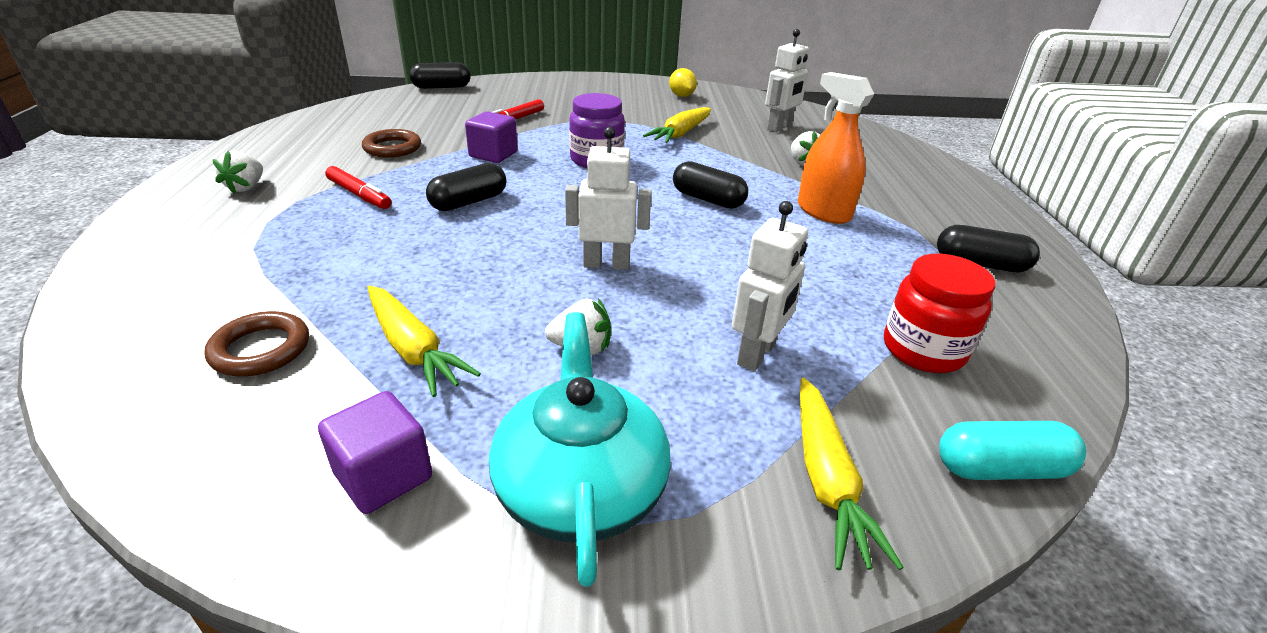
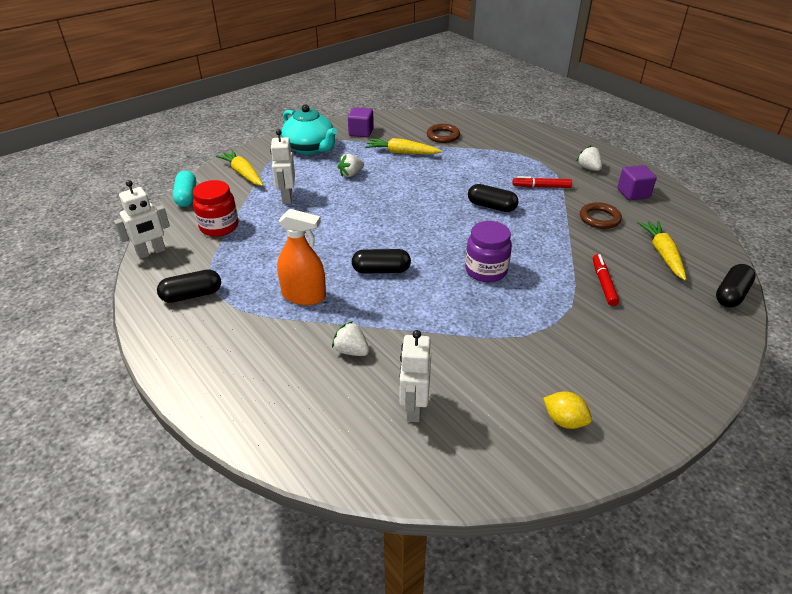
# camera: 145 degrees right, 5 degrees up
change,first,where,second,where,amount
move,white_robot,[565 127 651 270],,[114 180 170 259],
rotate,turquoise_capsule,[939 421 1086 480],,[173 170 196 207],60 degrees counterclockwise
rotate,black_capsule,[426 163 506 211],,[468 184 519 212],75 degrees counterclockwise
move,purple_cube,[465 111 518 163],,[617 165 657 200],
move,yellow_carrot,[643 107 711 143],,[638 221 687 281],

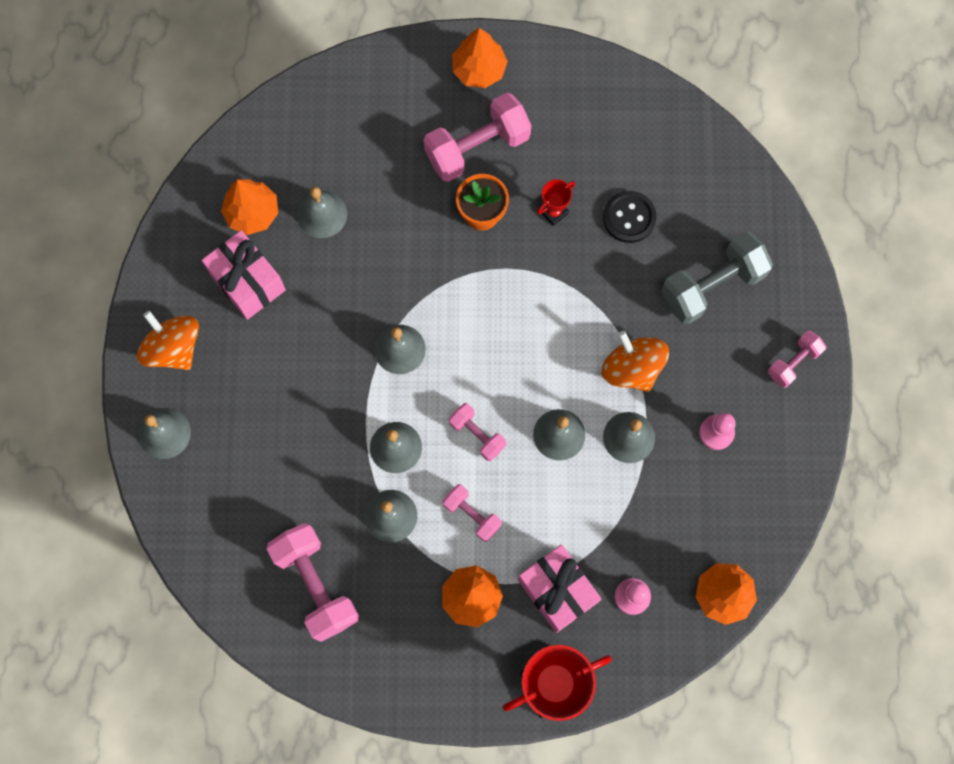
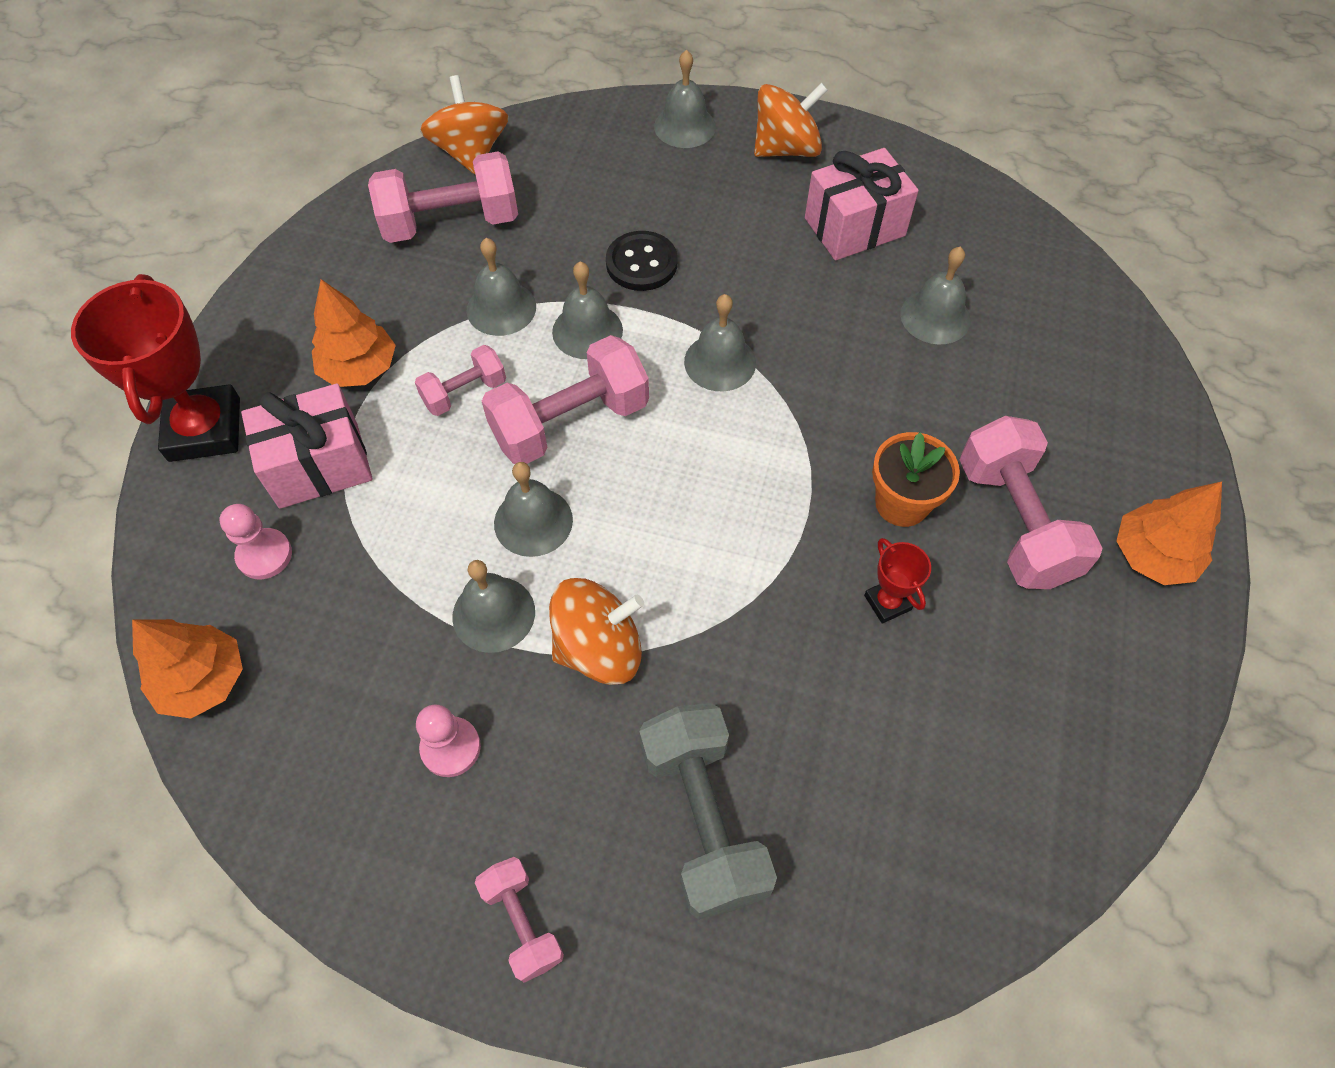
# camera: 105 degrees right, 15 degrees down
change,first,where,second,where,amount
insert,,,orange_spinning_top,[420 75 509 174],
resize,pink_dumbbell,[449 403 506 461],,[482 335 649 464],x1.81
move,black_button,[603 191 656 243],,[606 231 678 291],
delete,orange_tree,[221 179 278 235],,,

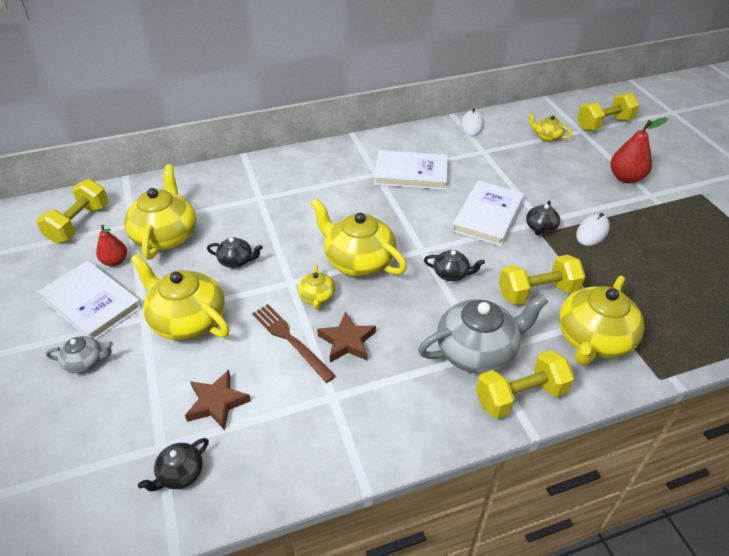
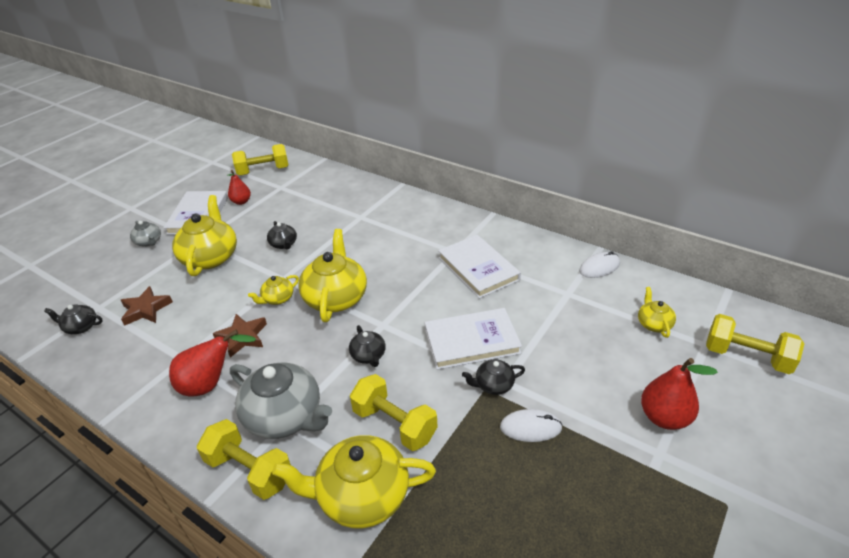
# camera: 55 degrees right, 5 degrees down
change,first,where,second,where,amount
insert,,,red_pear,[169 329 256 397],
delete,yellow_teapot,[124 164 196 260],,,
delete,brown_fork,[252 304 336 383],,,

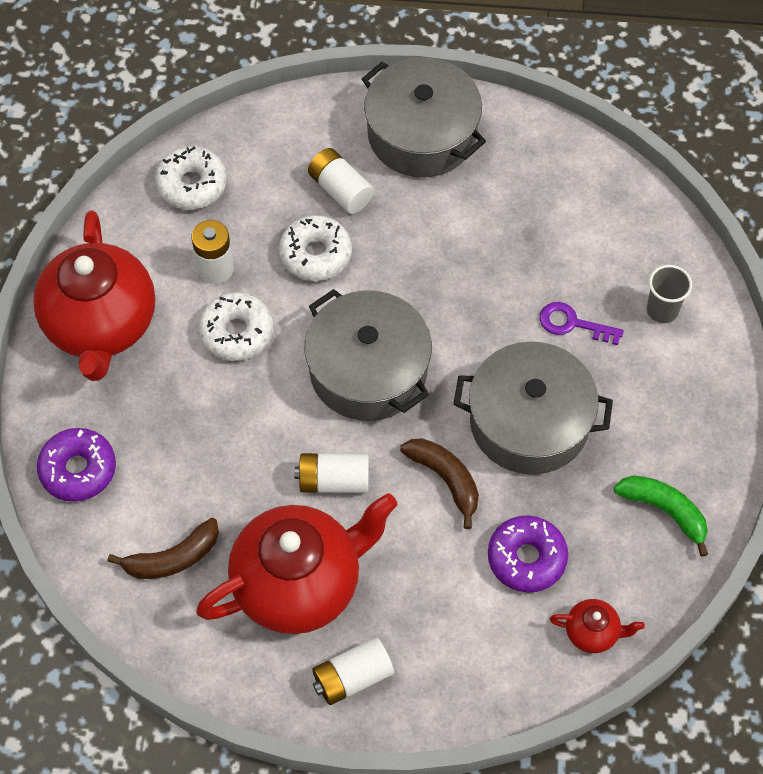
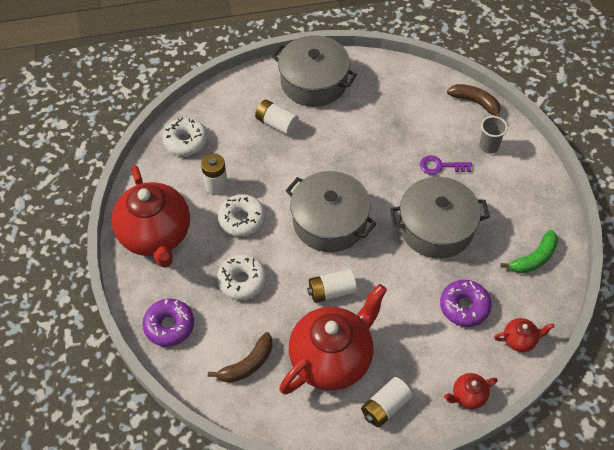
# camera: 15 degrees left, 5 degrees down
change,first,where,second,where,amount
move,white_donut,[279 215 352 281],,[217 254 267 300],
insert,,,red_teapot,[444 373 498 409],
move,brown_banana,[400 438 479 529],,[447 84 501 118],
rotate,green_banana,[614 475 708 557],,[501 230 558 273],120 degrees clockwise

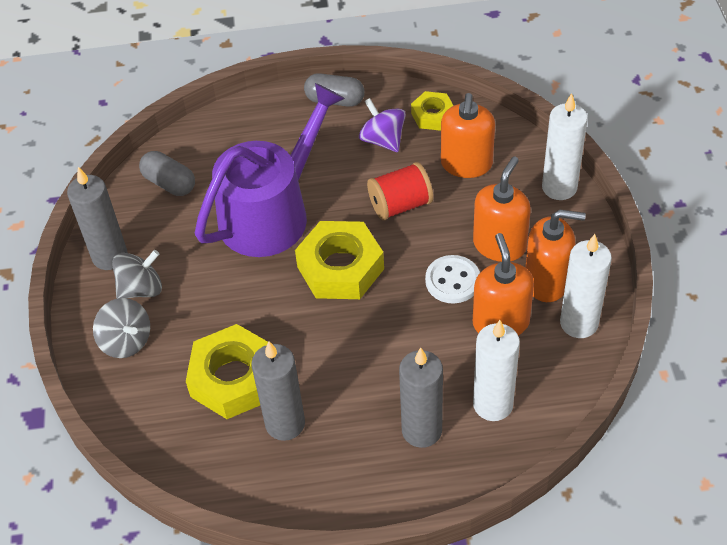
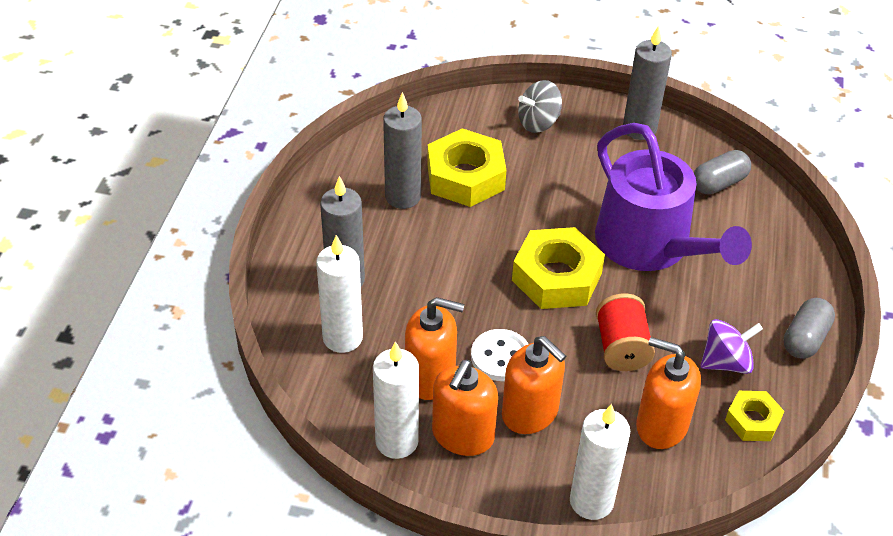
# camera: 105 degrees right, 5 degrees down
change,first,where,second,where,amount
delete,grey_spinning_top,[112 250 162 299],,,

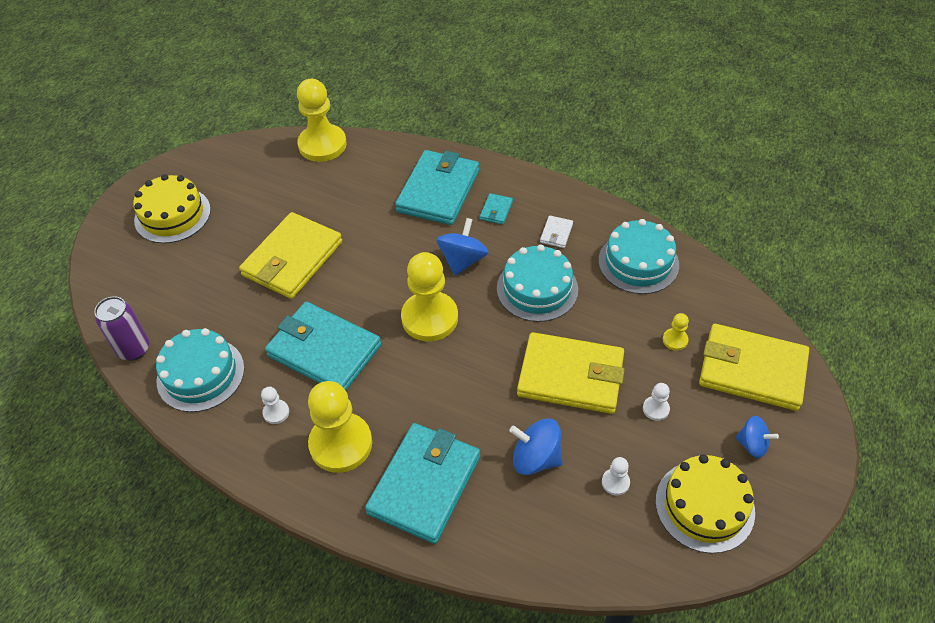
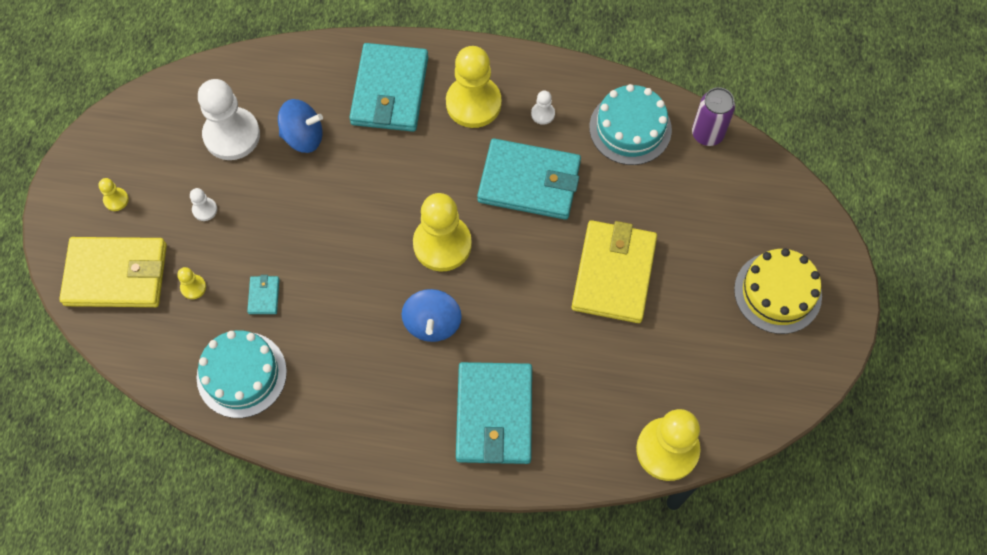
# camera: 160 degrees right, 15 degrees up
change,first,where,second,where,amount
replace,blue_spinning_top,[735 416 779 458],yellow_pawn,[98 178 129 211],
resize,white_pawn,[602 457 630 496],,[198 79 260 160],x2.34
move,turquoise_wallet,[480 193 513 225],,[247 275 279 314],
delete,turquoise_cake,[497 245 578 322],,,
delete,yellow_wallet,[517 332 625 414],,,
delete,white_wallet,[540 216 573 248],,,
delete,yellow_cake,[656 454 755 553],,,

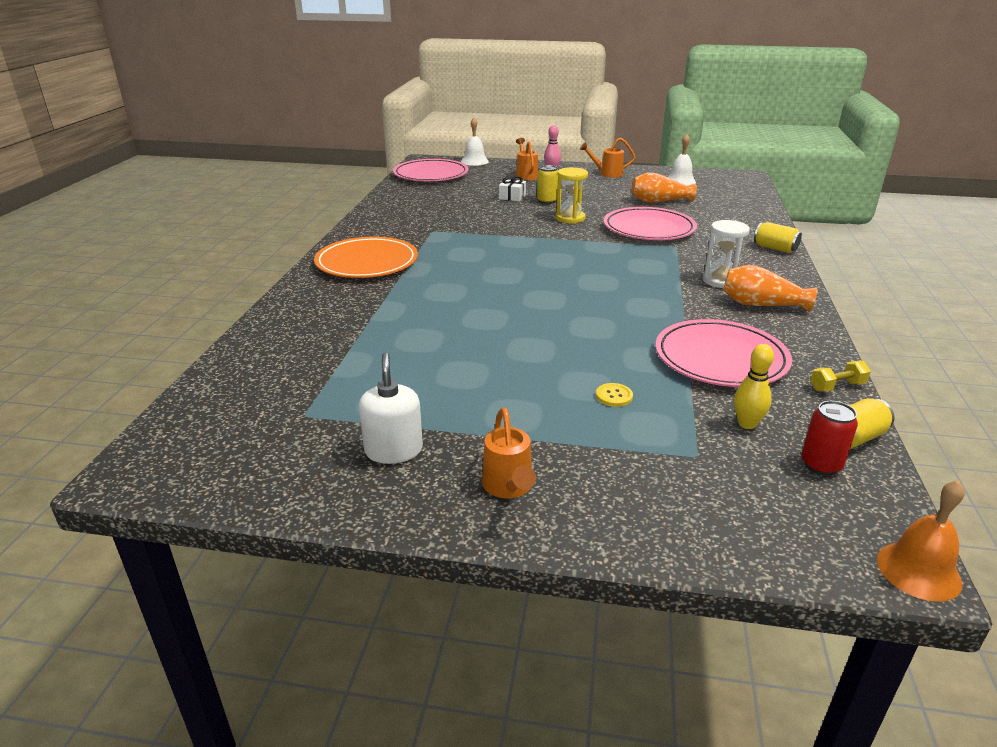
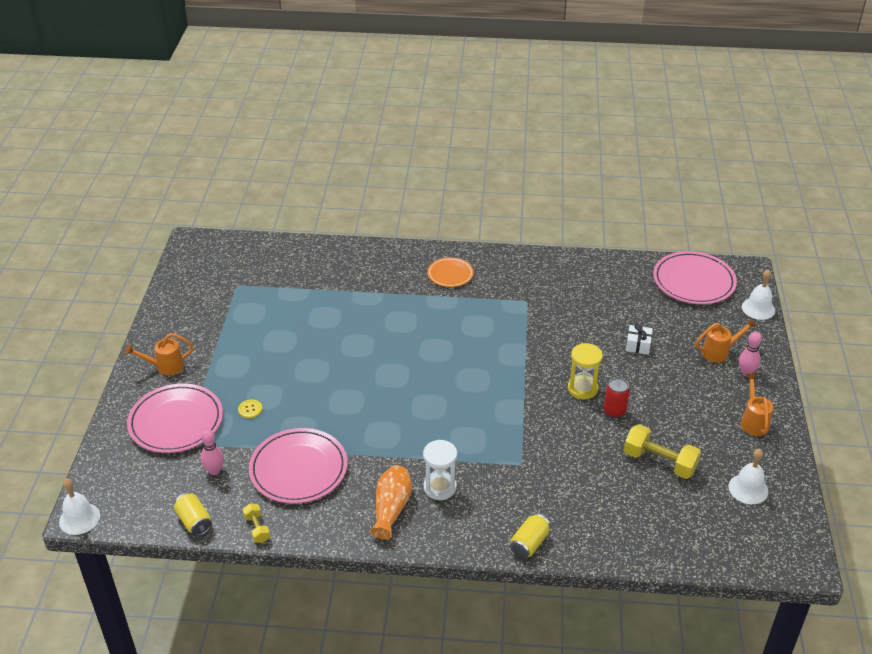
# camera: 85 degrees right, 10 degrees up
change,first,where,second,where,amount
recolor,orange_bell,[877 480 965 602],white_bell,[59 478 100 535],
move,pink_plate,[604 207 697 240],,[127 383 223 453],
recolor,yellow_bowling_pin,[734 344 774 429],pink_bowling_pin,[201 429 224 475],
resize,orange_plate,[314 237 418 278],,[427 257 474 287],x0.57
move,red_can,[801 401 858 475],,[603 378 630 418],
replace,orange_vase,[631 172 697 202],yellow_dumbbell,[624 424 701 479],
delete,white_soap_dispenser,[359 353 423 464],,,
delete,yellow_can,[537 165 558 204],,,

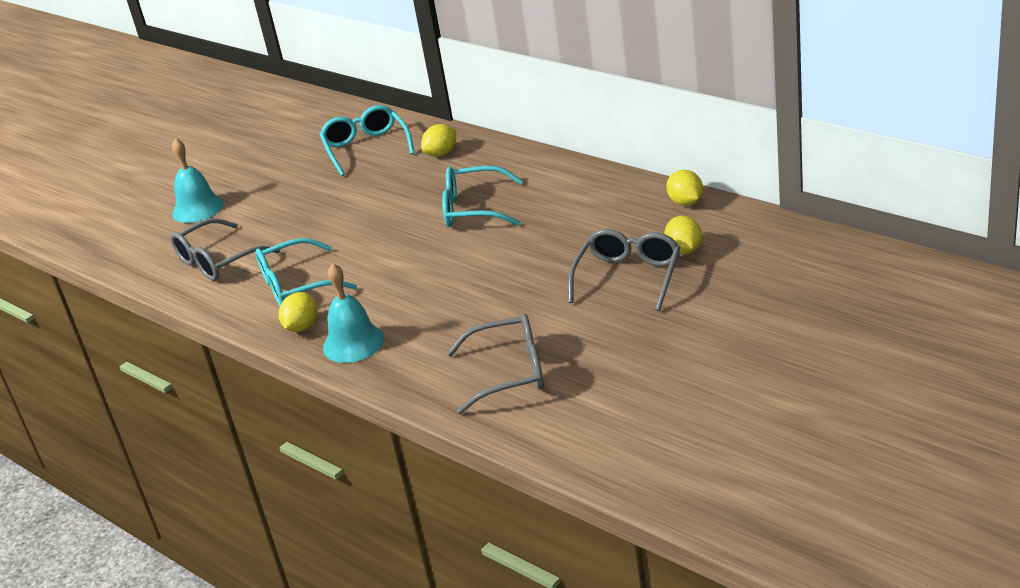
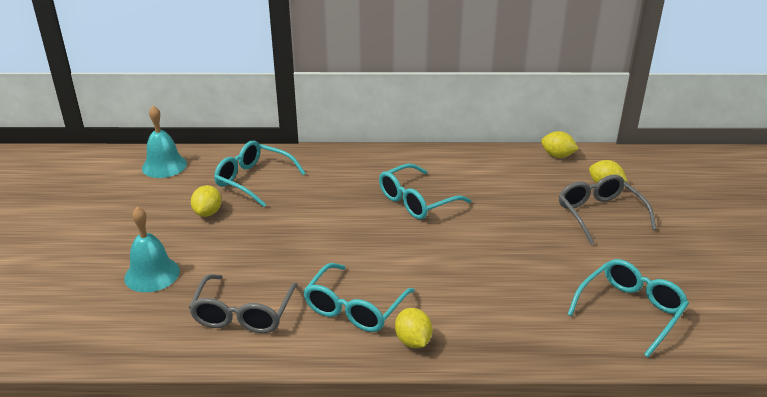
# camera: 45 degrees left, 0 degrees up
change,first,where,second,where,amount
move,turquoise_bell,[323 263 385 363],,[142 105 187 178],
move,yellow_lemon,[421 124 456 157],,[191 185 222 217],
recolor,grey_glasses,[447 314 544 414],turquoise_glasses,[567 259 689 357],

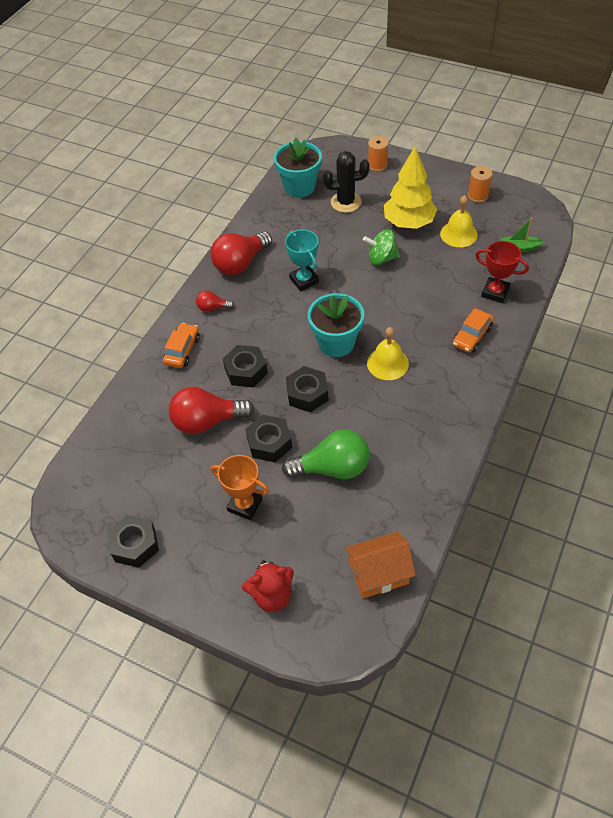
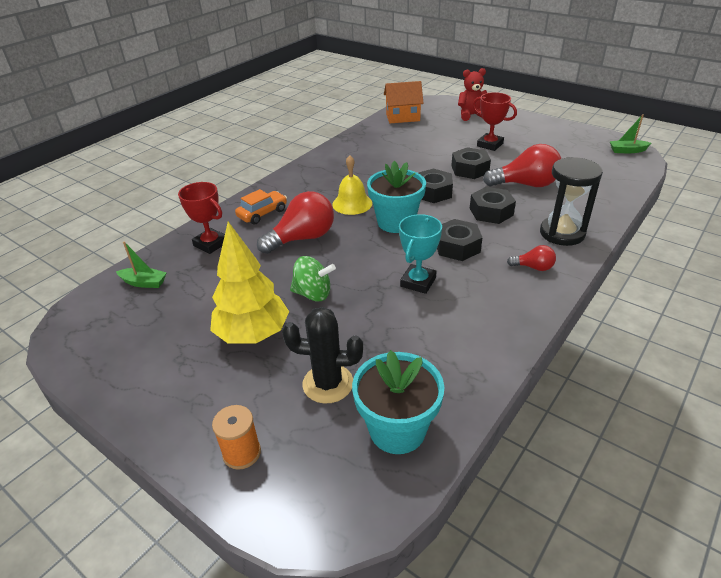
# camera: 170 degrees left, 15 degrees down
change,first,where,second,where,amount
move,red_light_bulb,[210 232 272 275],,[257 191 334 254],
rotate,turquoise_trophy,[285 230 319 291],,[399 214 442 294],45 degrees clockwise
move,black_nut,[107 515 159 568],,[437 219 483 261],
recolor,orange_trophy,[211 455 269 520],red_trophy,[473 92 517 151],
replace,orange_car,[163 323 200 368],black_hourglass,[540 157 603 246],
insert,,,green_boat,[610 114 651 153],
delete,green_light_bulb,[282 429 370 479],,,
delete,yellow_bell,[440 195 478 247],,,
delete,orange_spool,[468 166 493 203],,,

